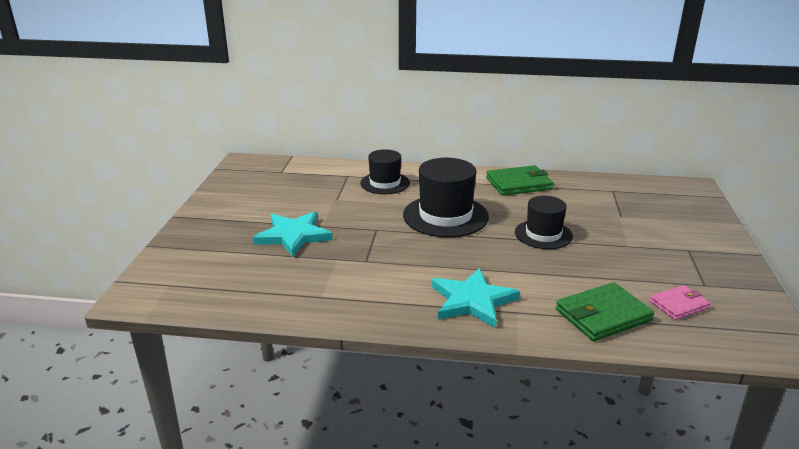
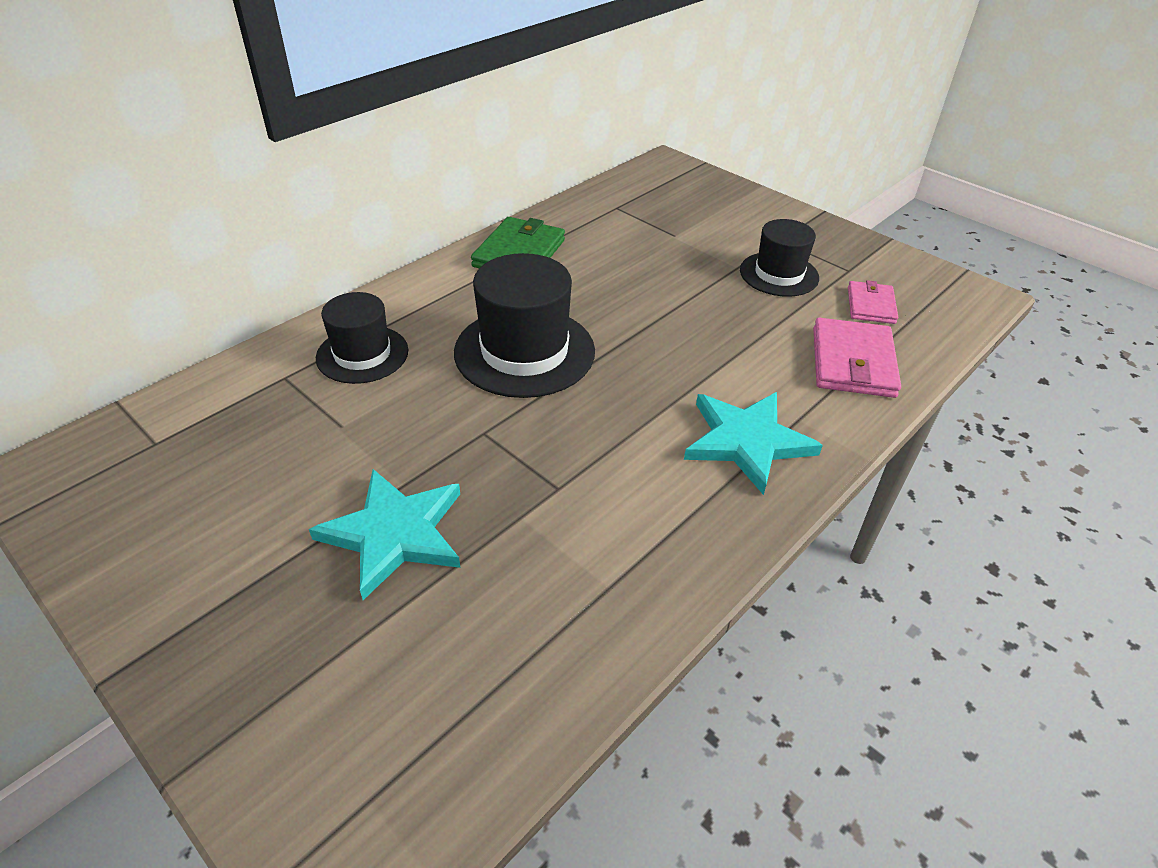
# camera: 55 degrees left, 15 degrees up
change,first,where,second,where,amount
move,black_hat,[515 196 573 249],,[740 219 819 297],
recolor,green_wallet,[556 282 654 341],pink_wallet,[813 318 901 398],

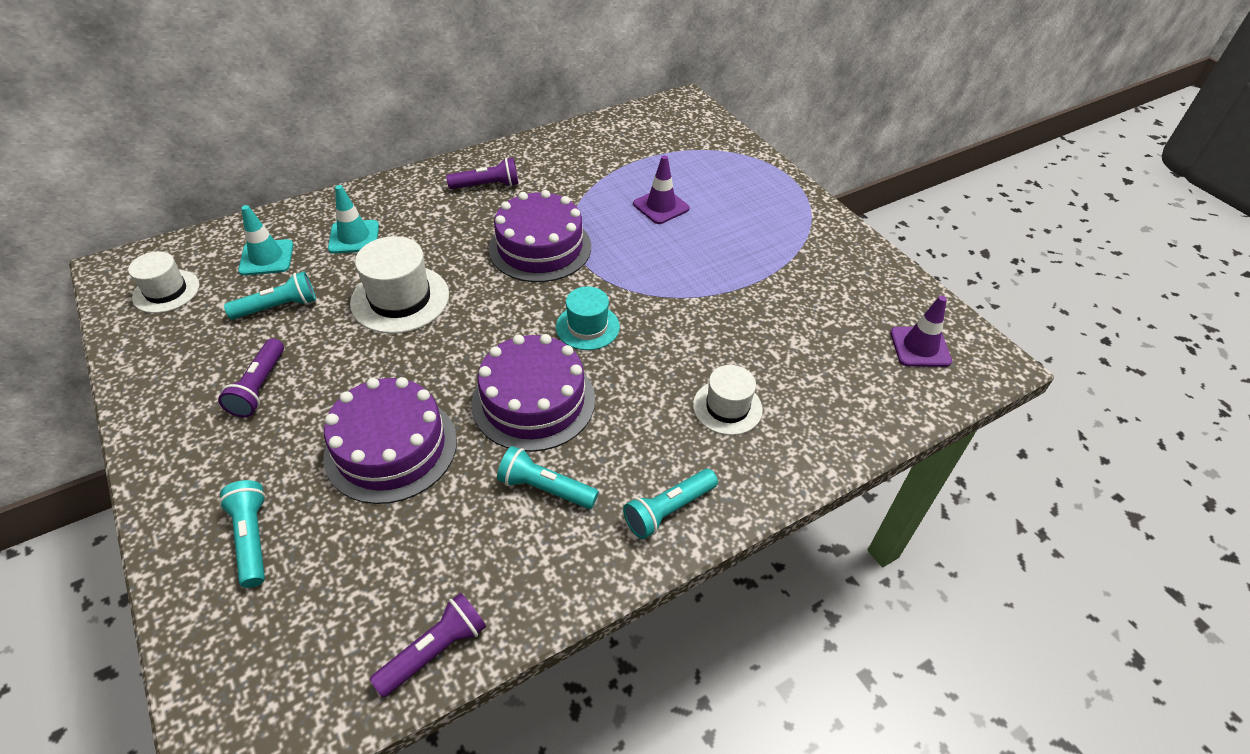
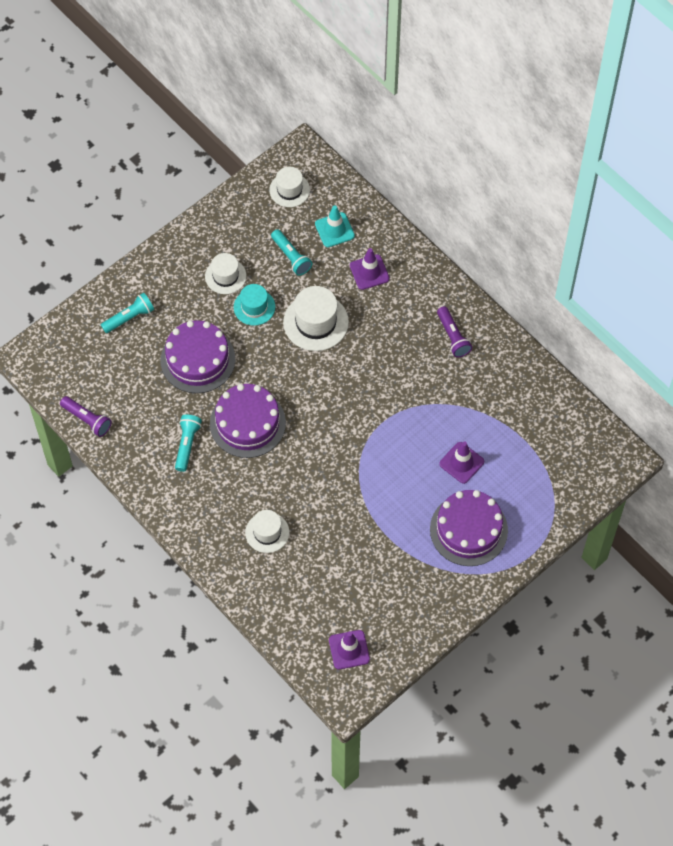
# camera: 80 degrees right, 15 degrees up
change,first,where,second,where,amount
replace,purple_flashlight,[218 338 284 417],white_hat,[205 253 246 294],
move,turquoise_hat,[556 286 620 350],,[234 284 275 326],
recolor,turquoise_traffic_cone,[328 185 379 254],purple_traffic_cone,[350 248 390 290],
move,purple_cake,[489 190 591 282],,[430 490 508 566],
delete,turquoise_flashlight,[623 469 718 539],,,

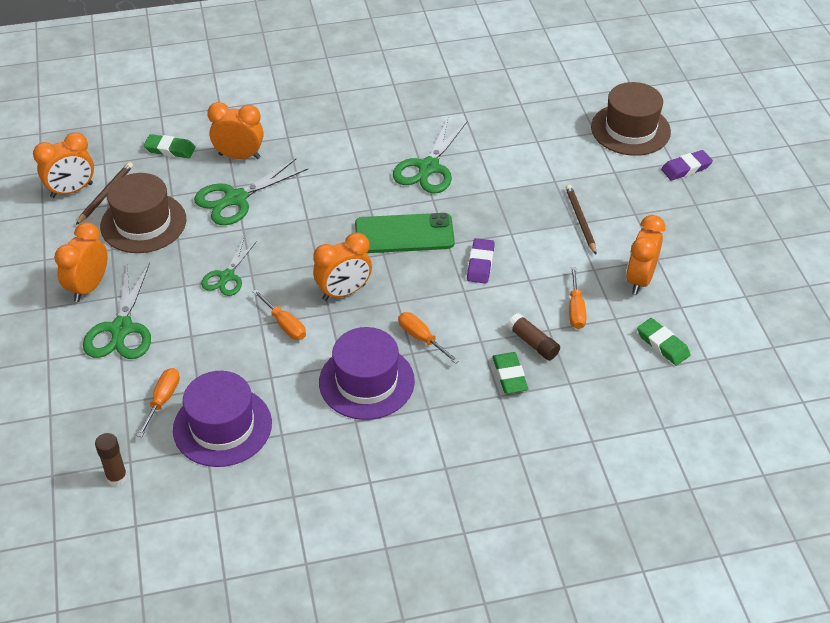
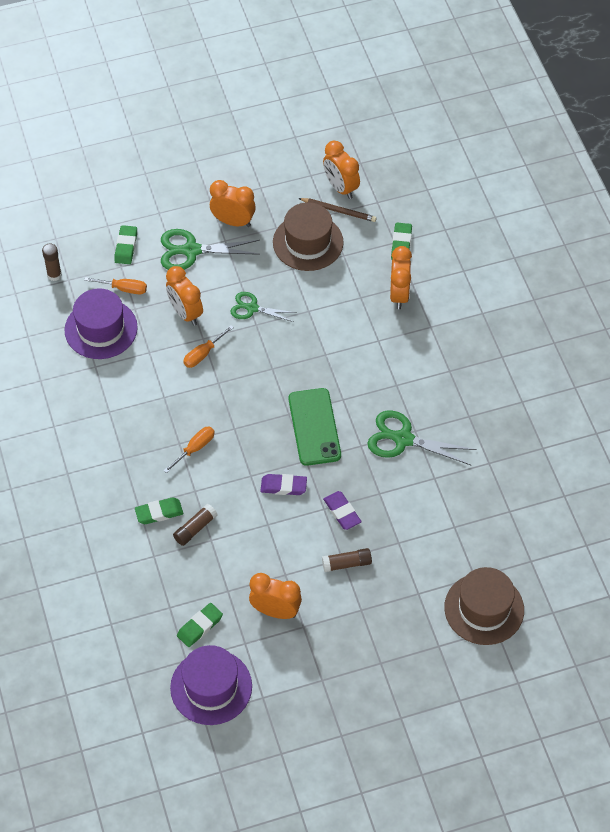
# camera: 85 degrees right, 10 degrees up
change,first,where,second,where,amount
insert,,,green_eraser,[114 225 137 264],
move,orange_clock,[313 233 372 301],,[166 266 203 326],
move,purple_hat,[319 327 415 420],,[170 645 252 725],
replace,brown_pencil,[566 185 596 255],brown_glue_stick,[322 548 372 572],
move,purple_eraser,[661 150 713 180],,[323 491 362 530],
delete,green_scissors,[194 159 309 225],,,
delete,orange_screwdriver,[569 267 587 329],,,

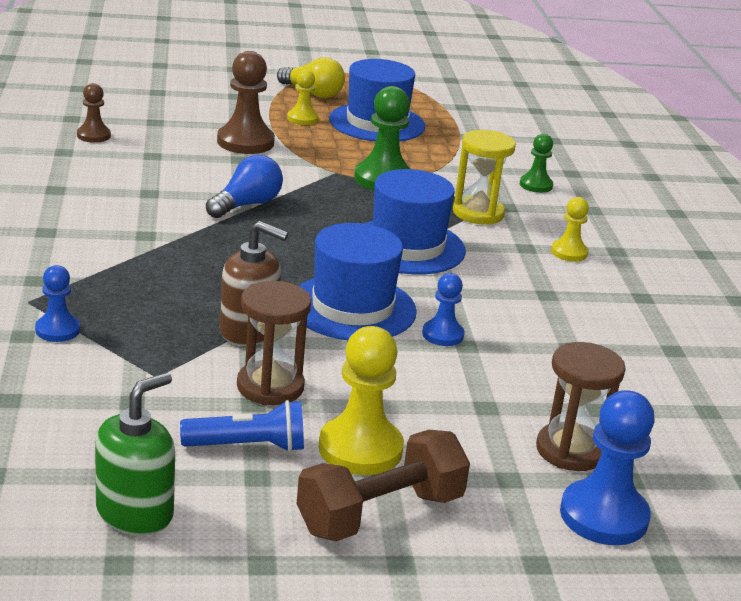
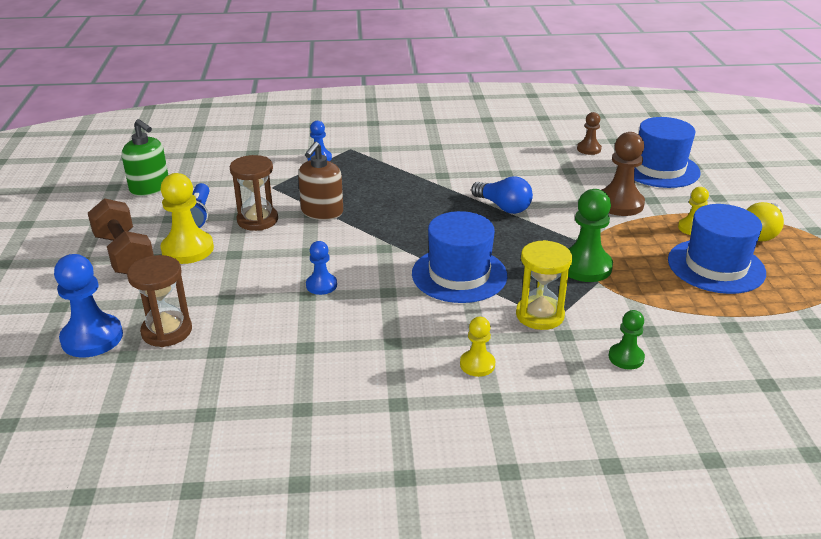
# camera: 95 degrees right, 5 degrees up
change,first,where,second,where,amount
move,blue_hat,[299 223 417 340],,[634 117 701 188],

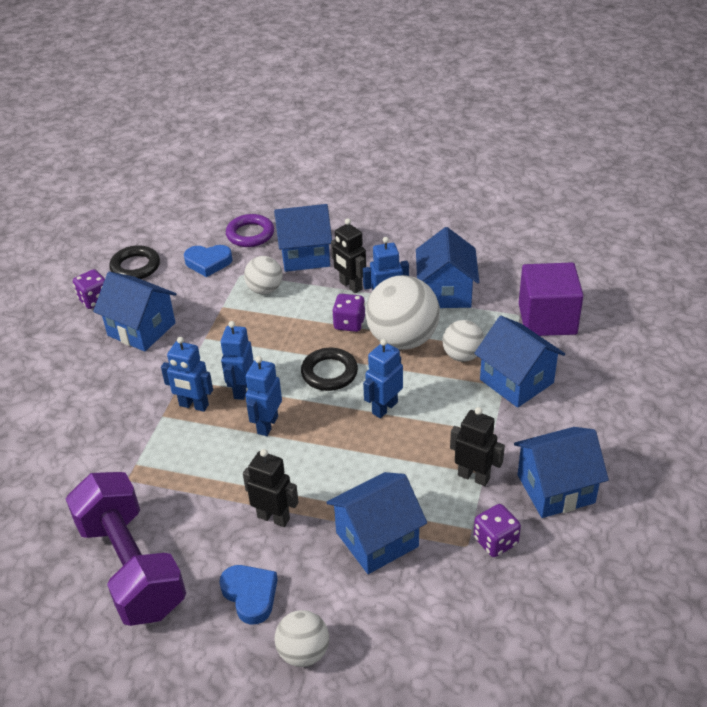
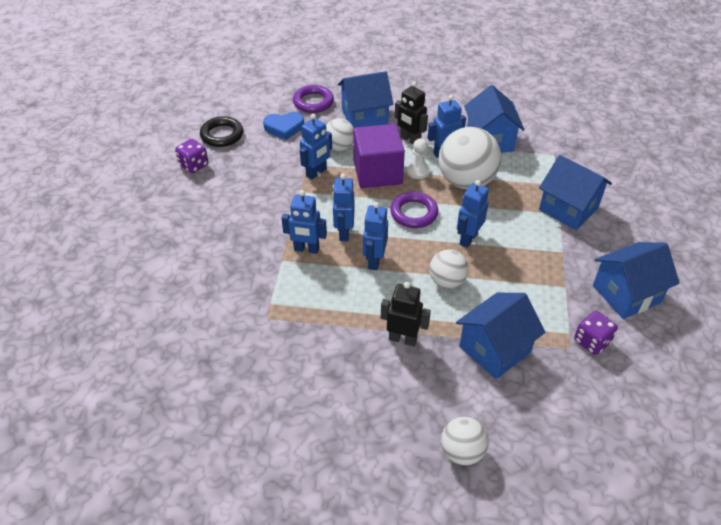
# camera: 10 degrees left, 5 degrees up
change,first,where,second,where,amount
insert,,,blue_robot,[300 114 332 180],
move,purple_cube,[519 262 584 336],,[353 124 405 188],
recolor,black_ring,[301 348 358 391],purple_ring,[390 192 438 228],
replace,purple_dice,[332 294 365 332],white_pawn,[407 138 431 179],
move,white_ball,[442 320 484 362],,[429 250 468 288],
delete,purple_dumbbell,[66 472 186 626],,,
delete,blue_house,[93 272 176 352],,,
delete,blue_heart,[219 565 278 625],,,
delete,black_robot,[450 407 505 486],,,

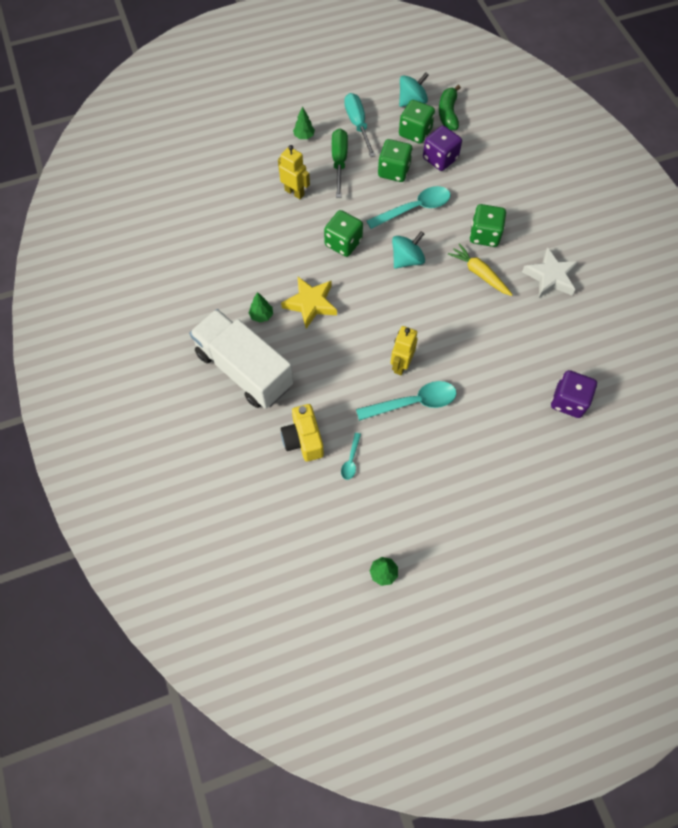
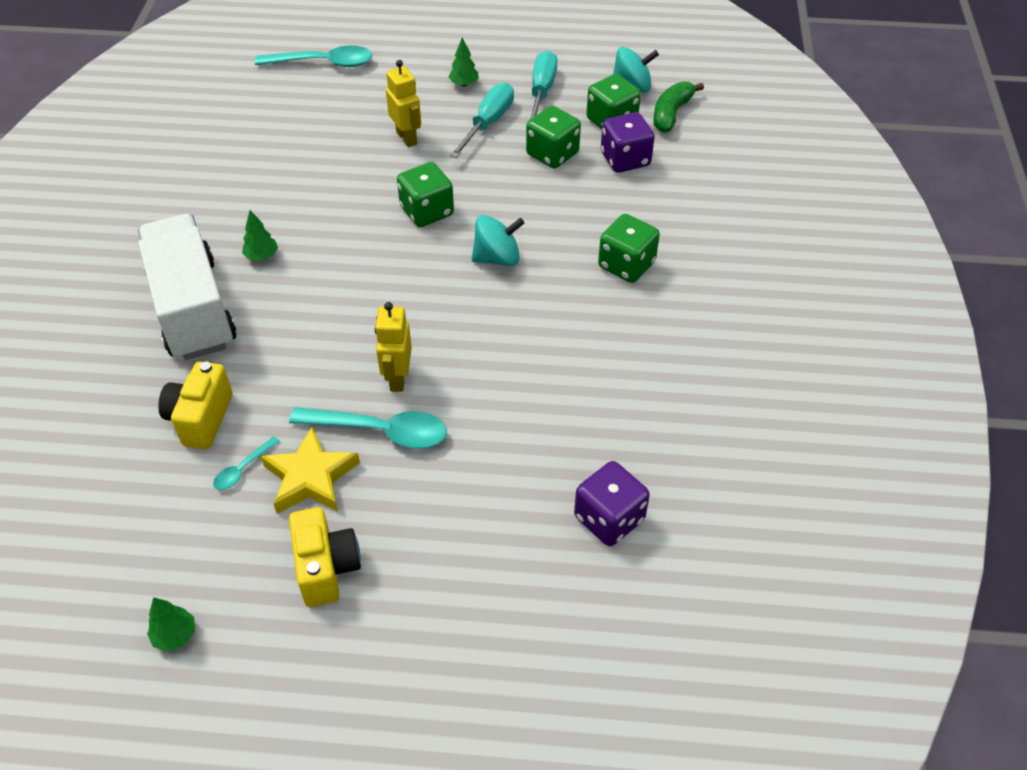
# camera: 25 degrees right, 15 degrees down
change,first,where,second,where,amount
move,turquoise_spoon,[366 186 451 229],,[255 45 373 67],
move,yellow_star,[281 277 337 329],,[261 427 360 514],
insert,,,yellow_camera,[289 507 361 607],
rotate,yellow_robot,[391 326 418 375],,[375 302 412 392],45 degrees counterclockwise
recolor,green_screwdriver,[332 129 348 198],turquoise_screwdriver,[450 83 514 158],
delete,yellow_carrot,[448 243 513 296],,,
delete,white_star,[522 247 578 298],,,

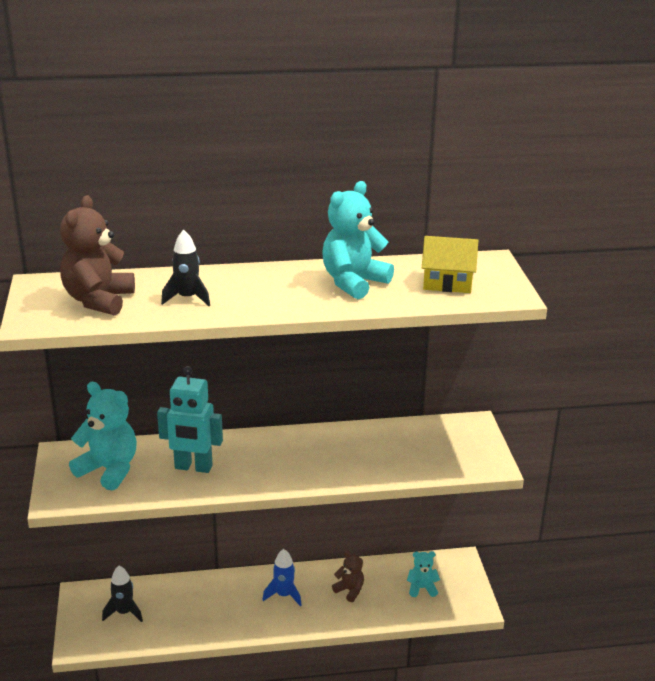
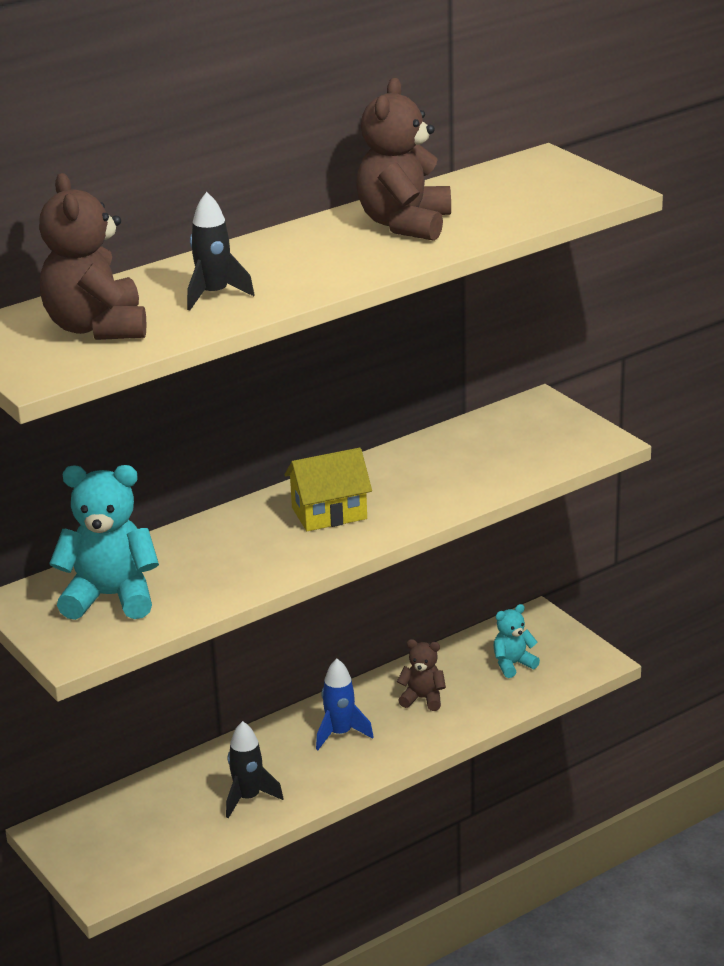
# camera: 25 degrees left, 0 degrees up
change,first,where,second,where,amount
move,black_rocket,[102 566 143 622],,[226 721 284 818],
move,yellow_house,[422 236 479 293],,[284 448 372 531],
recolor,turquoise_teddy_bear,[322 181 394 299],brown_teddy_bear,[356 78 451 241],
delete,turquoise_robot,[157 366 223 473],,,

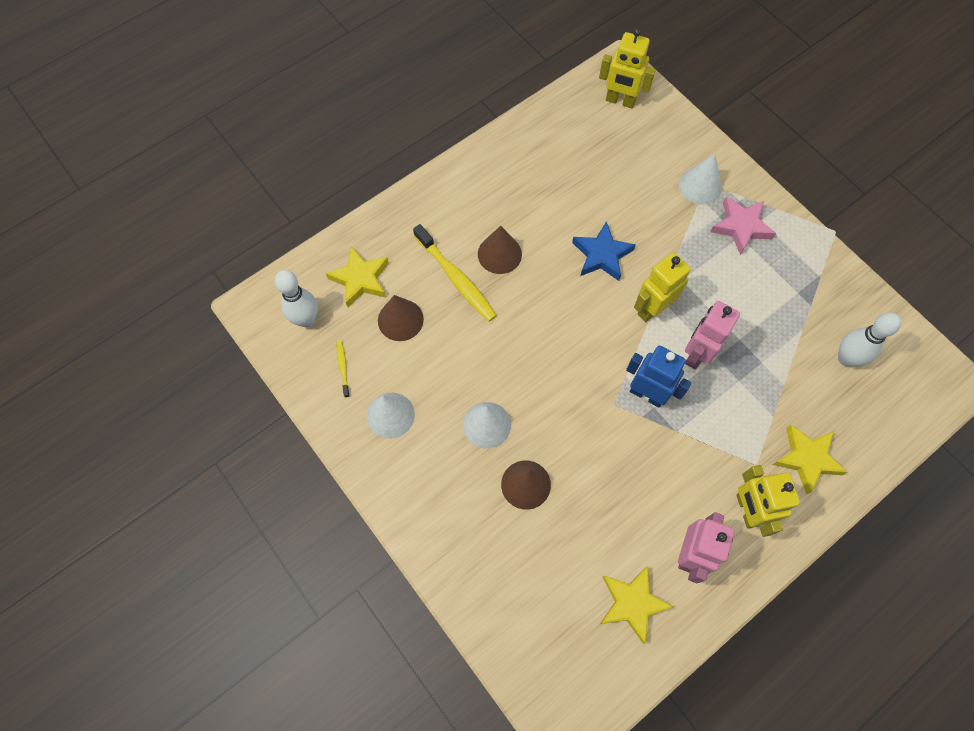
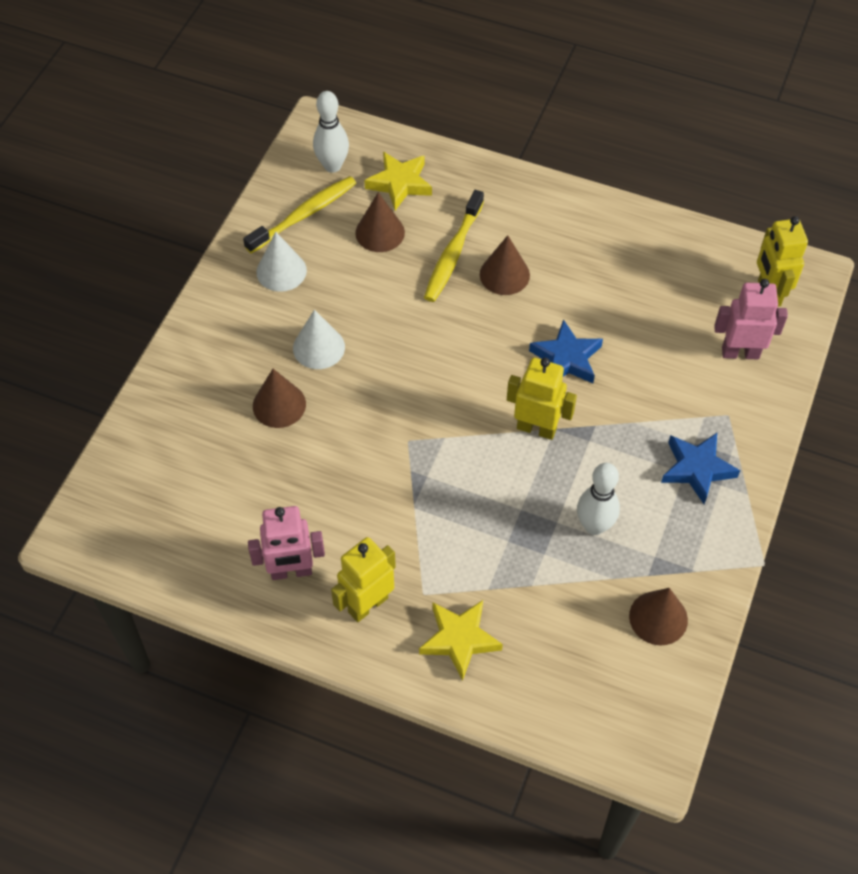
# camera: 60 degrees right, 10 degrees down
change,first,where,second,where,amount
resize,yellow_toothbrush,[337 341 350 398],,[243 176 356 253],x2.13
move,white_bowling_pin,[838 313 901 366],,[577 463 620 535],
insert,,,brown_cone,[629 588 688 646],
recolor,pink_star,[710 196 776 255],blue_star,[661 433 740 504],
move,pink_robot,[685 301 740 370],,[714 279 788 360],
delete,yellow_star,[600 566 673 644],,,
delete,blue_robot,[626 346 692 408],,,
delete,white_cone,[679 154 722 204],,,

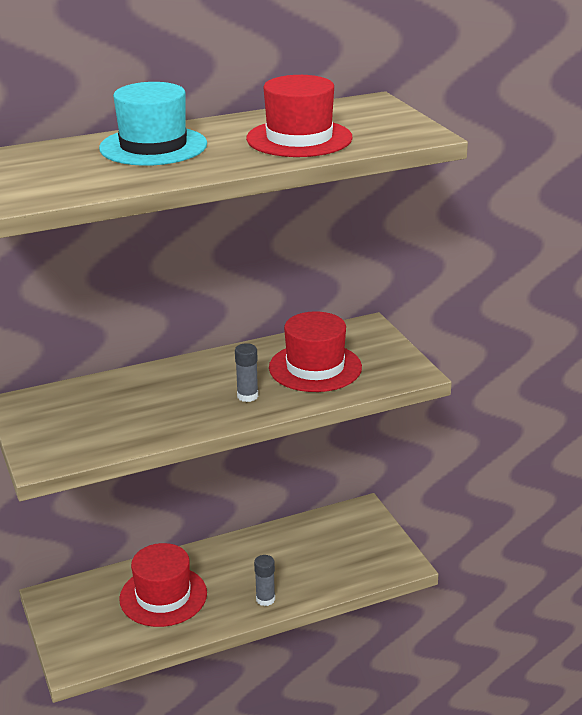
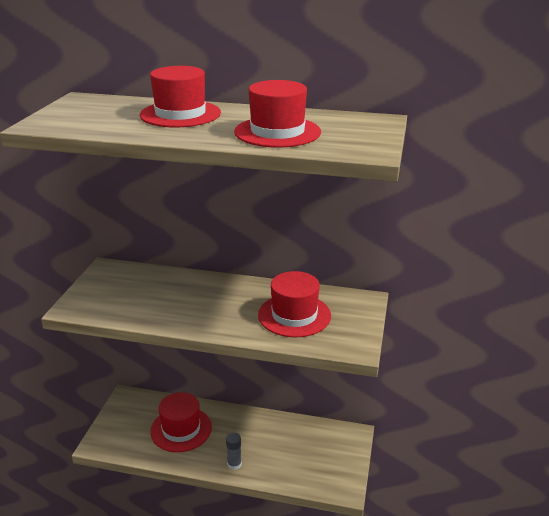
# camera: 35 degrees right, 0 degrees up
change,first,where,second,where,amount
recolor,turquoise_hat,[99 82 207 166],red_hat,[140 66 221 127],
delete,grey_glue_stick,[235 343 258 402],,,

